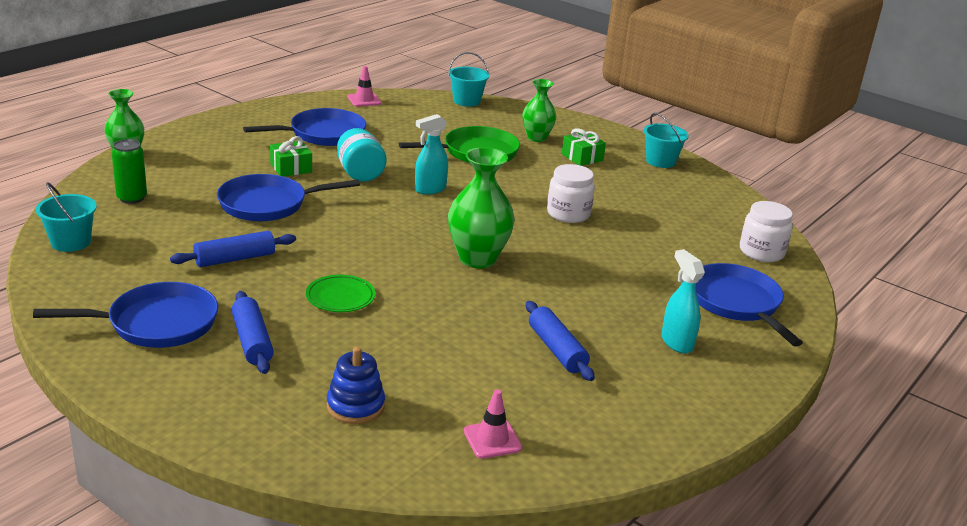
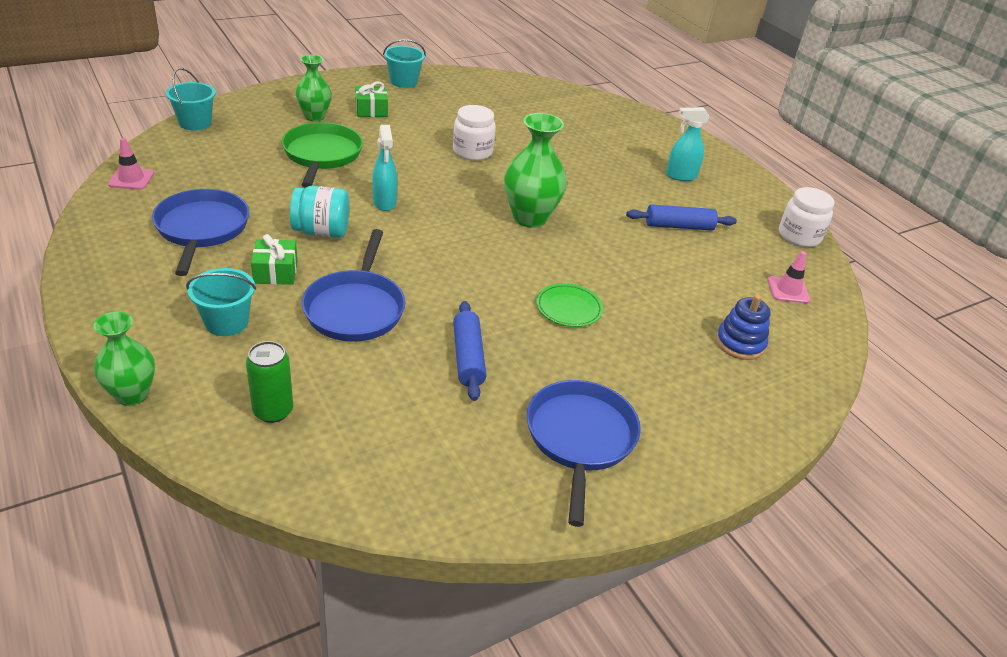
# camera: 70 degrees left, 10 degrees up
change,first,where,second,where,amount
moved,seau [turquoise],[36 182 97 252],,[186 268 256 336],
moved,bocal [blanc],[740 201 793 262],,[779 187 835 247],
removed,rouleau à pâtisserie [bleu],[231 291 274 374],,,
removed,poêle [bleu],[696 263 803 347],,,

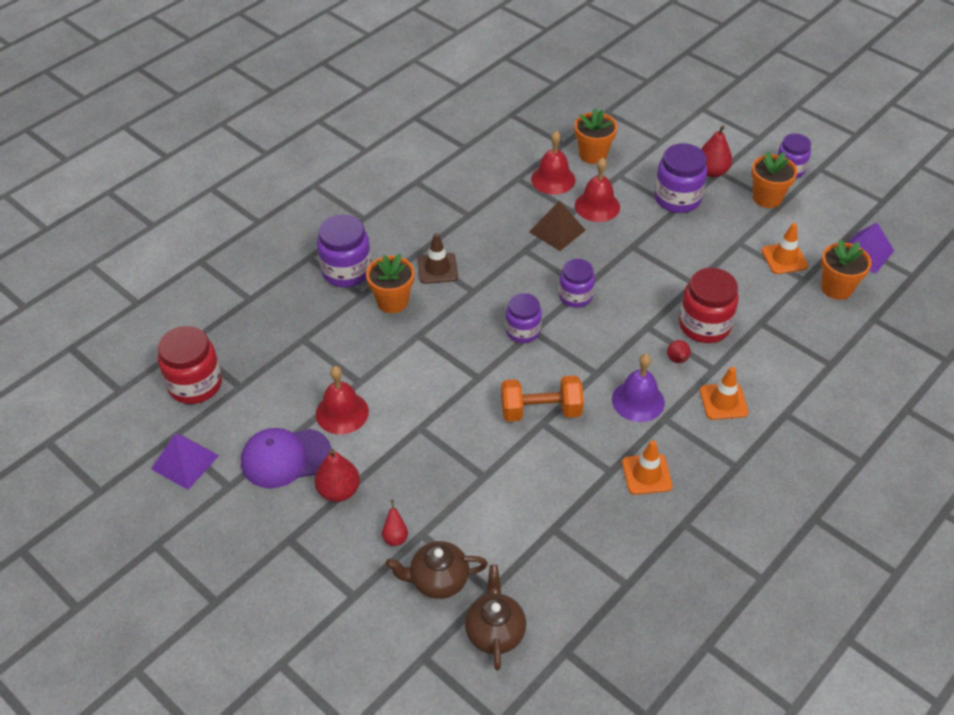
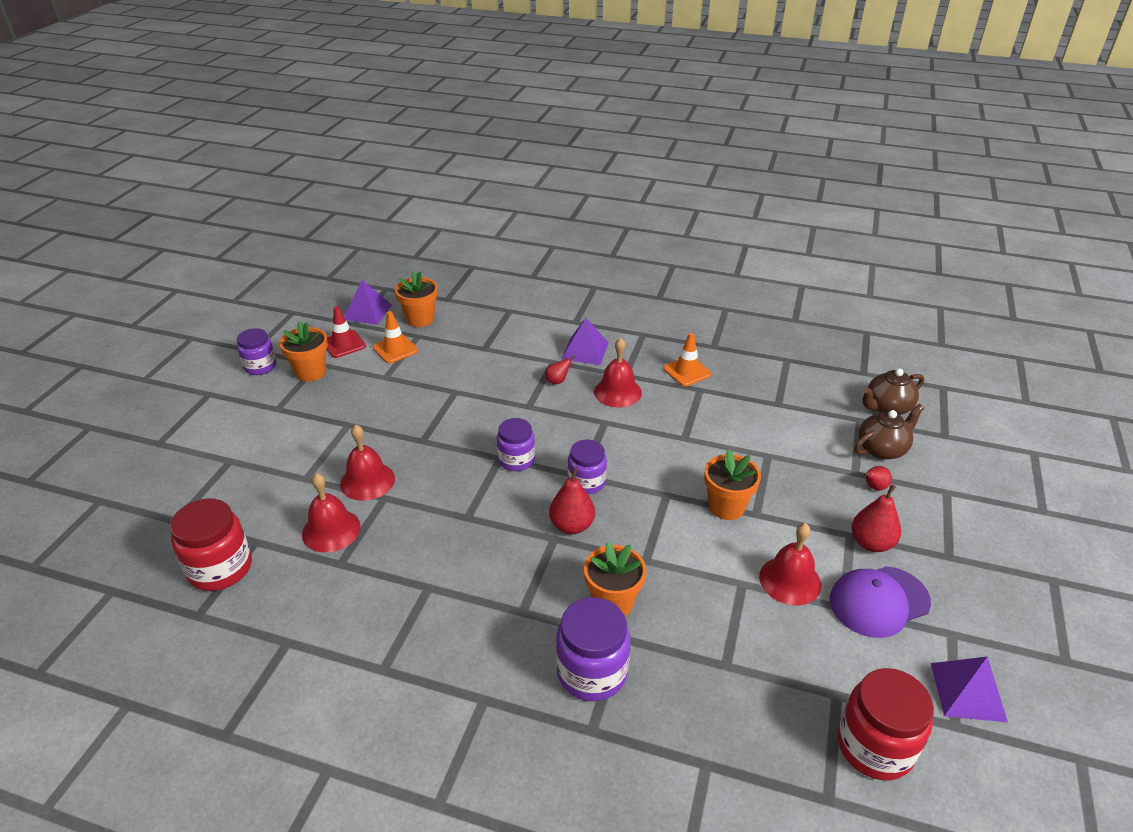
# camera: 115 degrees left, 10 degrees down
change,first,where,second,where,amount
moved,bocal [rouge],[679 268 739 343],,[170 498 252 591],
added,,,cône de chantier [rouge],[327 306 366 358],
moved,poire [rouge],[701 125 732 177],,[549 467 595 534],
replaced,cône de chantier [orange],[700 367 749 420],pyramide [violet],[562 318 609 365],
recoloured,cloche [violet],[612 354 665 422],cloche [rouge],[594 338 642 408],
moved,pot de fleurs [orange],[575 107 618 164],,[704 449 761 520],
turned,casquette [violet],[241 428 332 488],,[830 566 931 638],105 degrees clockwise
turned,théière [marron],[385 541 488 599],,[855 404 924 459],90 degrees counterclockwise
removed,cône de chantier [marron],[418 233 458 284],,,
removed,haltère [orange],[501 376 584 422],,,
removed,pyramide [marron],[529 200 586 251],,,
removed,bocal [violet],[654 143 707 213],,,

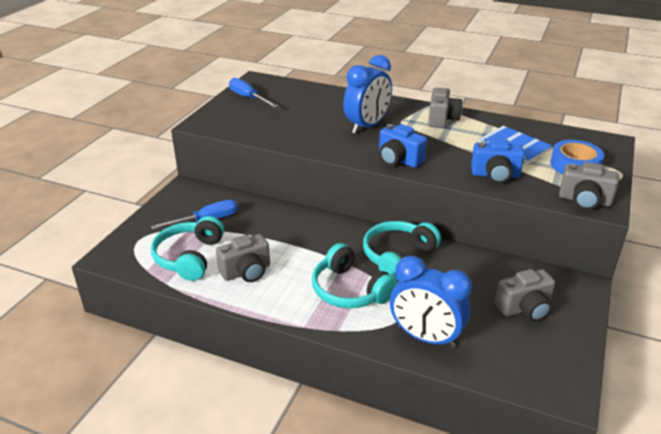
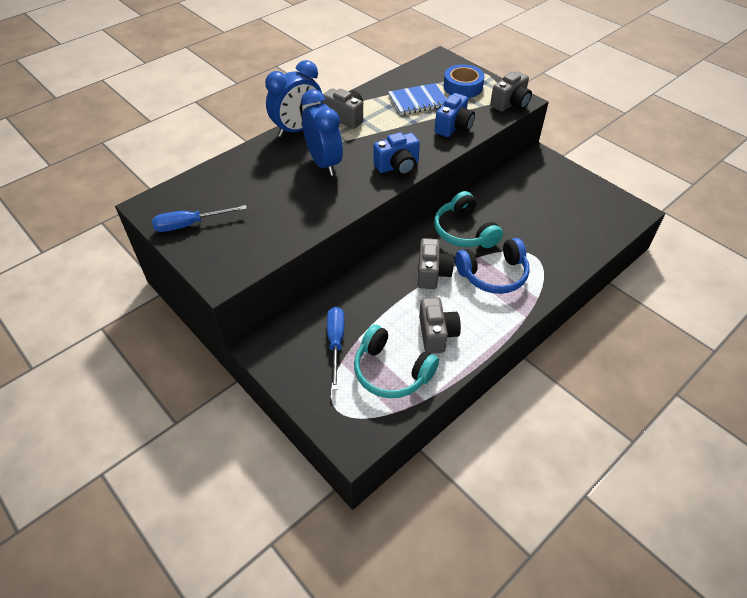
# camera: 65 degrees left, 15 degrees up
change,first,where,second,where,amount
moved,réveil [bleu],[390 256 472 348],,[265 60 323 137],
moved,appareil photo [gris],[495 269 555 322],,[418 238 454 289],
recoloured,casque audio [turquoise],[312 243 398 308],casque audio [bleu],[455 238 530 294],

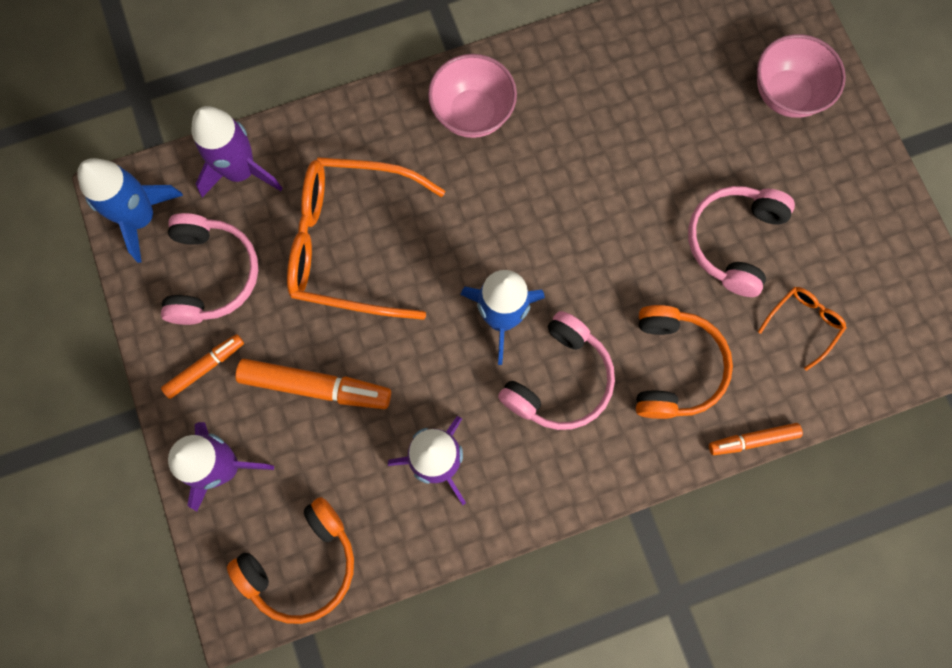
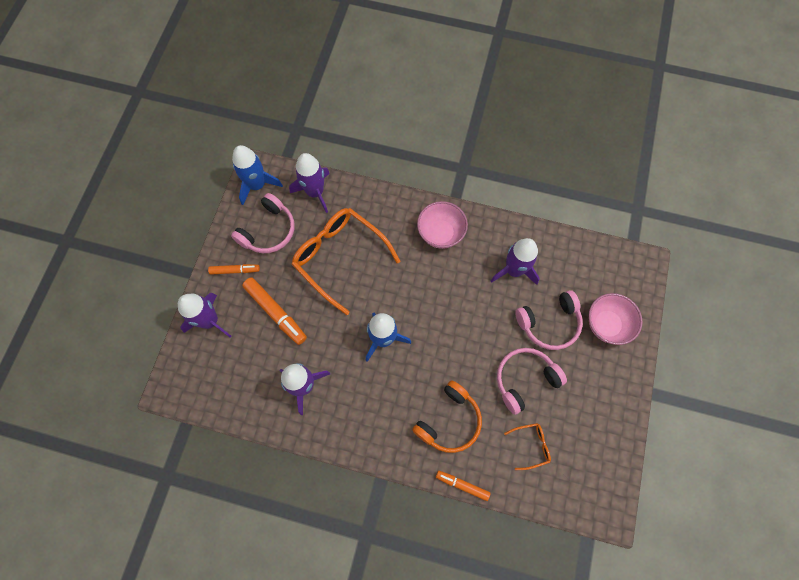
# camera: 35 degrees right, 5 degrees down
change,first,where,second,where,amount
added,,,fusée [violet],[491 238 540 285],
moved,casque audio [rose],[498 311 615 430],,[515 290 583 350],
removed,casque audio [orange],[227 497 354 624],,,

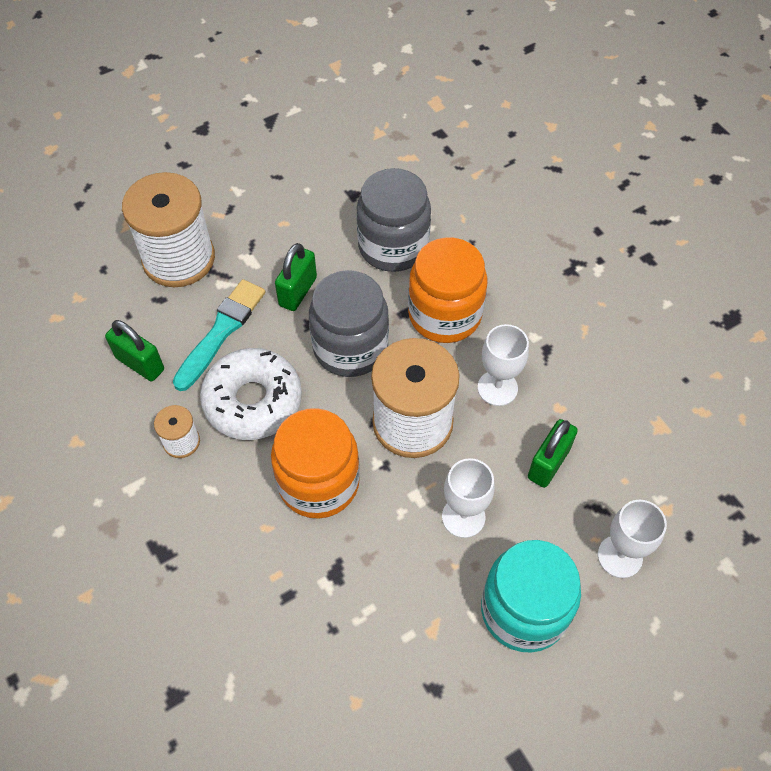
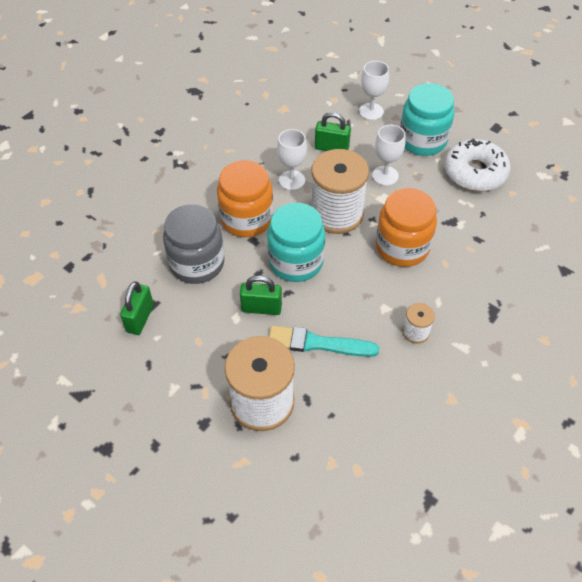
# camera: 110 degrees left, 5 degrees down
change,first,where,second,where,amount
moved,cadenas [vert],[105 320 164 381],,[120 281 154 335],
recoloured,bocal [gris],[309 270 389 377],bocal [turquoise],[267 203 325 282],
moved,beignet [blanc],[200 348 302 440],,[444 138 511 191],

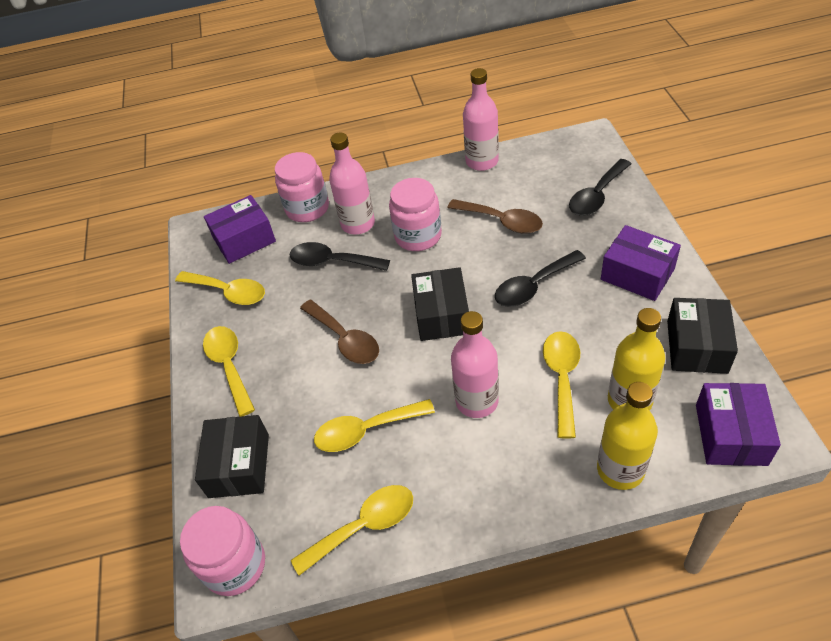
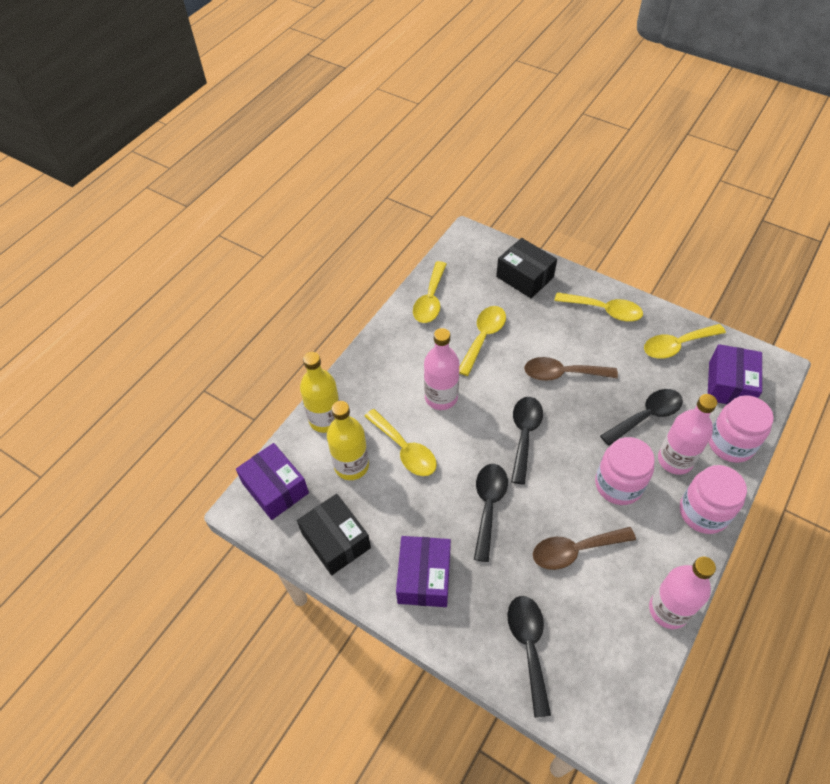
# camera: 130 degrees right, 5 degrees up
change,first,where,second,where,amount
turned,boîte [violet],[601 225 681 301],,[396 536 451 607],75 degrees counterclockwise
replaced,boîte [noir],[411 267 469 341],cuillère [noir],[511 397 543 485],
moved,bocal [rose],[180 506 265 596],,[680 465 747 534],

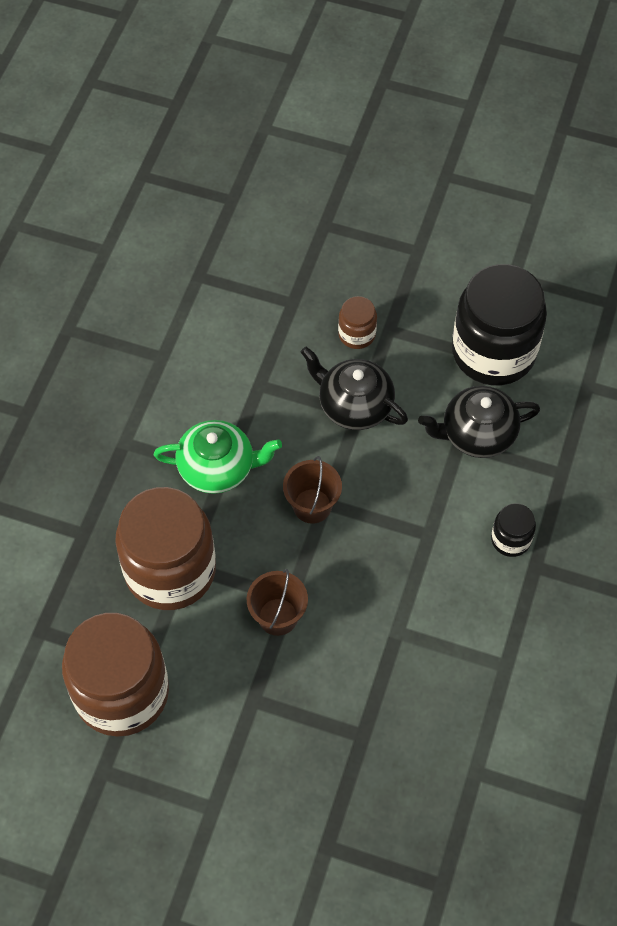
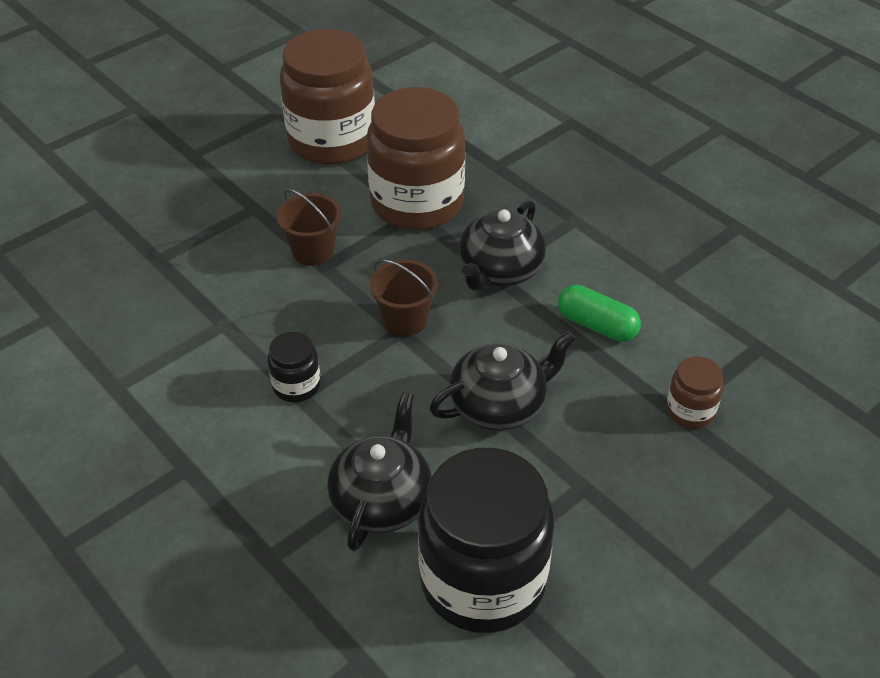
# camera: 120 degrees right, 15 degrees down
change,first,where,second,where,amount
moved,bocal [noir],[491 503 536 557],,[268 332 321 402],
recoloured,théière [vert],[154 420 282 494],théière [noir],[459 200 546 291],
added,,,gélule [vert],[558 285 641 342],
moved,bocal [marron],[338 296 377 349],,[666 357 724 429],

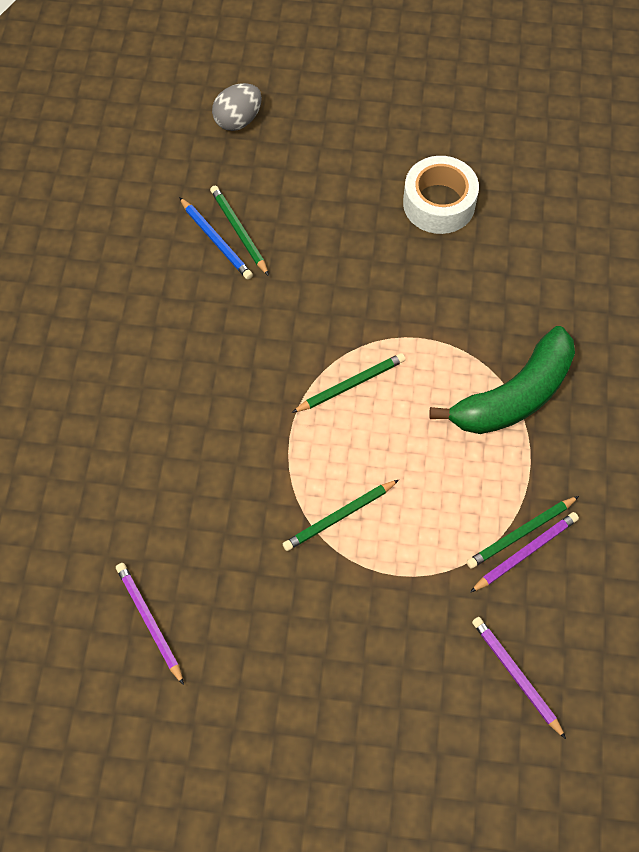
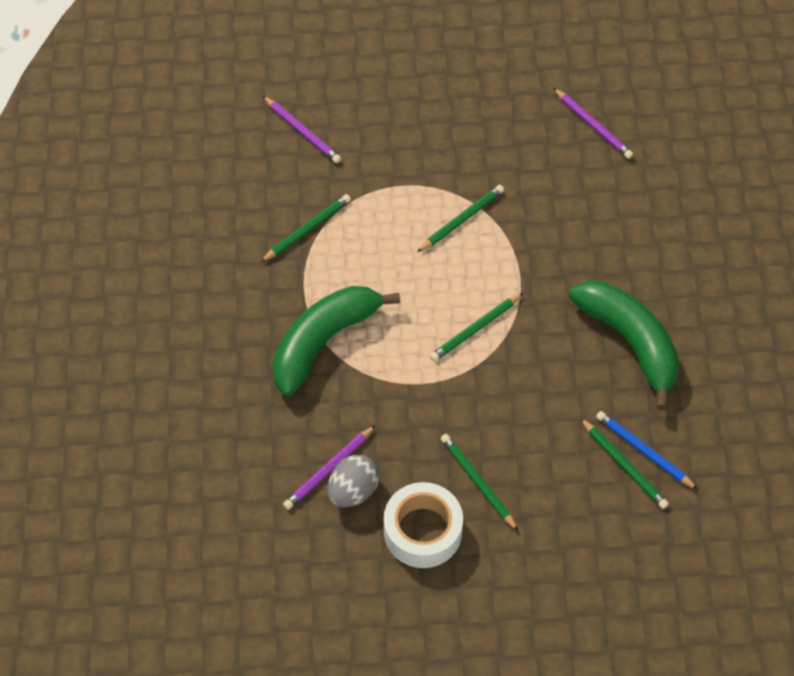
# camera: 170 degrees right, 5 degrees down
change,first,where,second,where,amount
moved,crayon [violet],[470 512 579 592],,[283 425 376 510],
moved,œuf [gris],[212 83 262 131],,[327 455 379 507],
added,,,crayon [vert],[441 434 518 531],
added,,,banane [vert],[569 281 679 410],

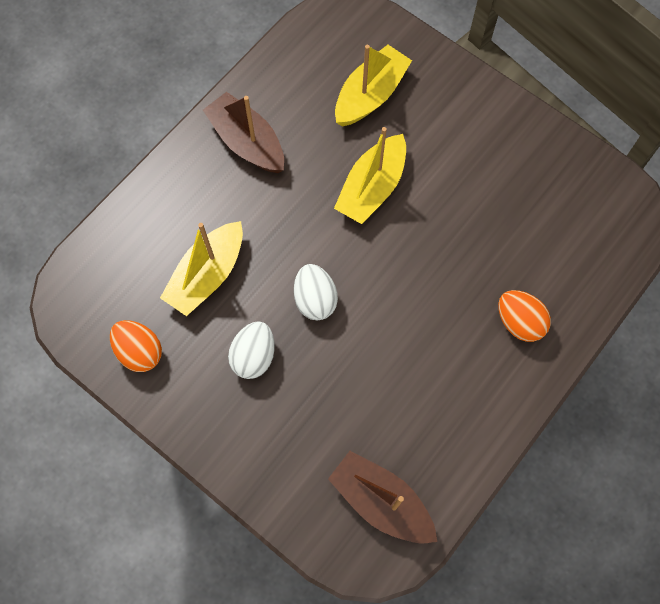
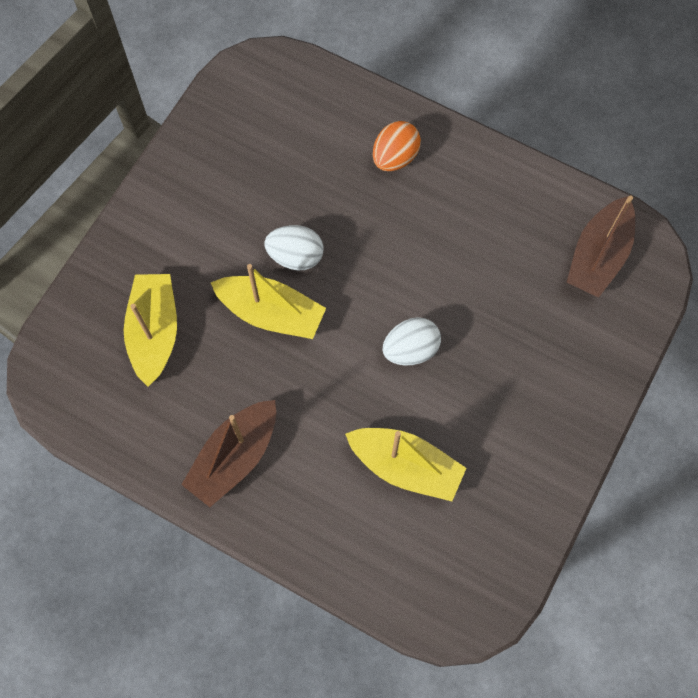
# camera: 100 degrees left, 0 degrees up
change,first,where,second,where,amount
turned,bateau [jaune],[335 45 412 127],,[124 274 177 387],60 degrees clockwise
moved,œuf [blanc],[228 321 275 379],,[265 225 324 270],
removed,œuf [orange],[110 320 162 372],,,

